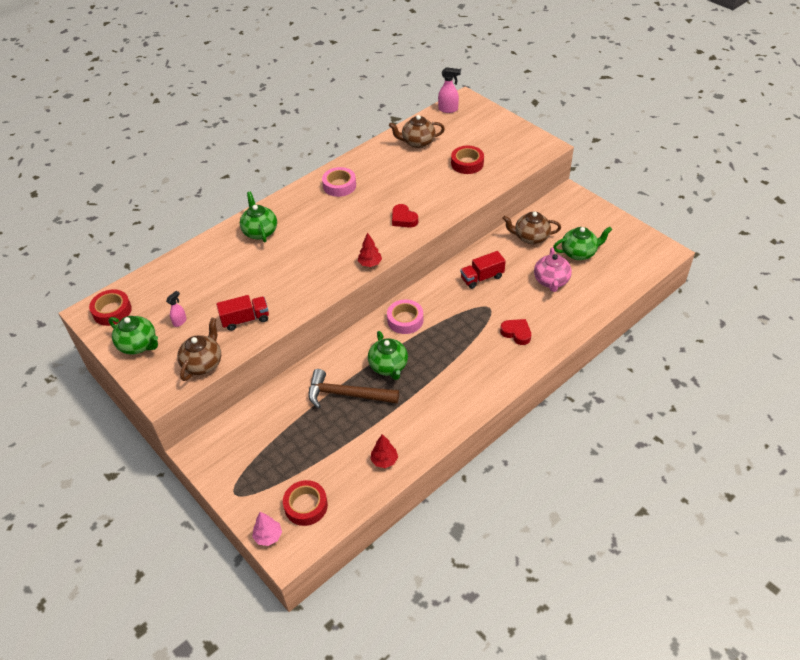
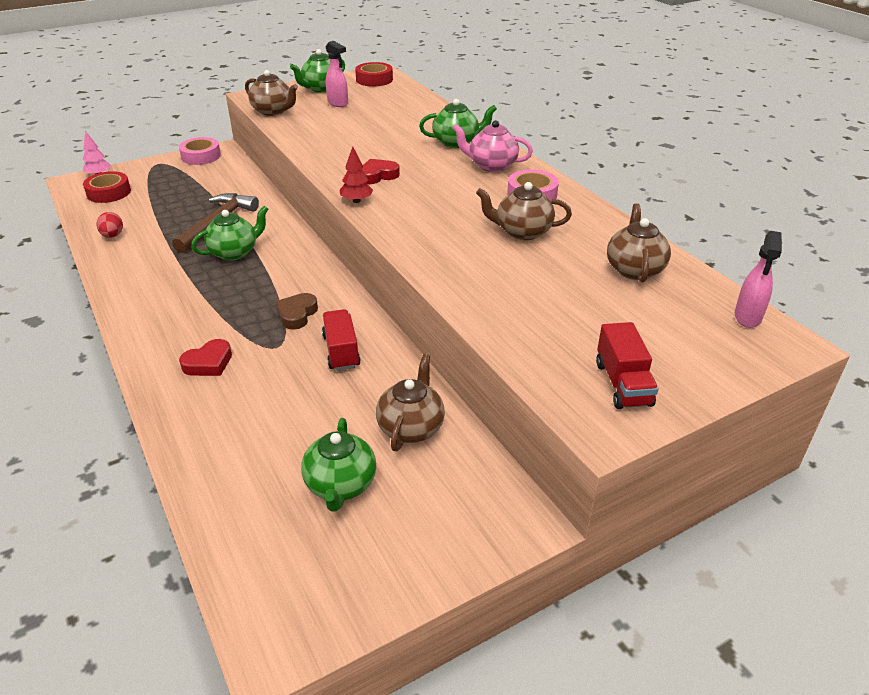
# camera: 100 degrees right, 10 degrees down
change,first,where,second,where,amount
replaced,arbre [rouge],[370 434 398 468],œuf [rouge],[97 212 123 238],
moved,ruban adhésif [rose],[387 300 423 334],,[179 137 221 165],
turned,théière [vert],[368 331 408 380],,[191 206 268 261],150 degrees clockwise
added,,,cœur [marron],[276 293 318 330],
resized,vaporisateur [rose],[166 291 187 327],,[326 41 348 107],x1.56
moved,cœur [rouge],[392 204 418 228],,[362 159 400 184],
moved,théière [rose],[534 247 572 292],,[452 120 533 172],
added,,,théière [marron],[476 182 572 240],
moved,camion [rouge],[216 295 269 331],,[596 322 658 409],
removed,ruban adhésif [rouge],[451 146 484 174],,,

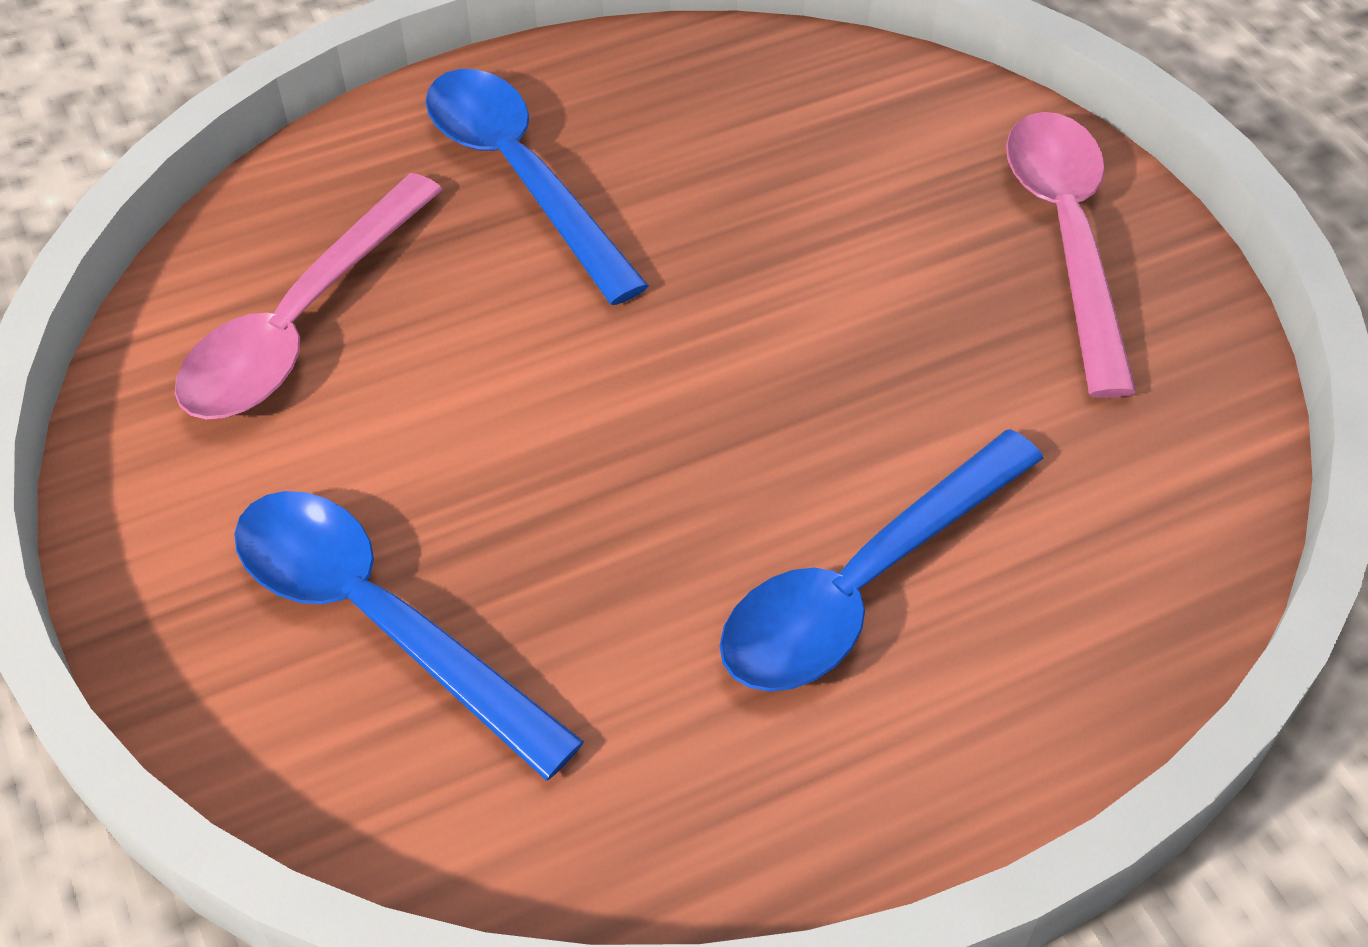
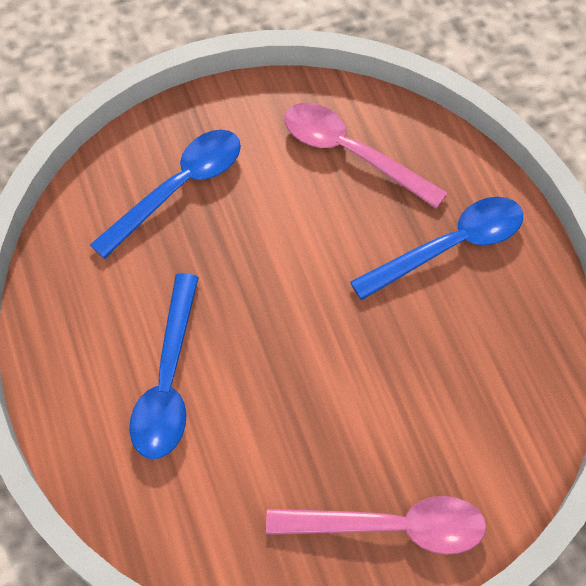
# camera: 95 degrees right, 10 degrees up
change,first,where,second,where,amount
turned,cuillère [bleu],[720 429 1044 691],,[129 273 199 459],135 degrees counterclockwise

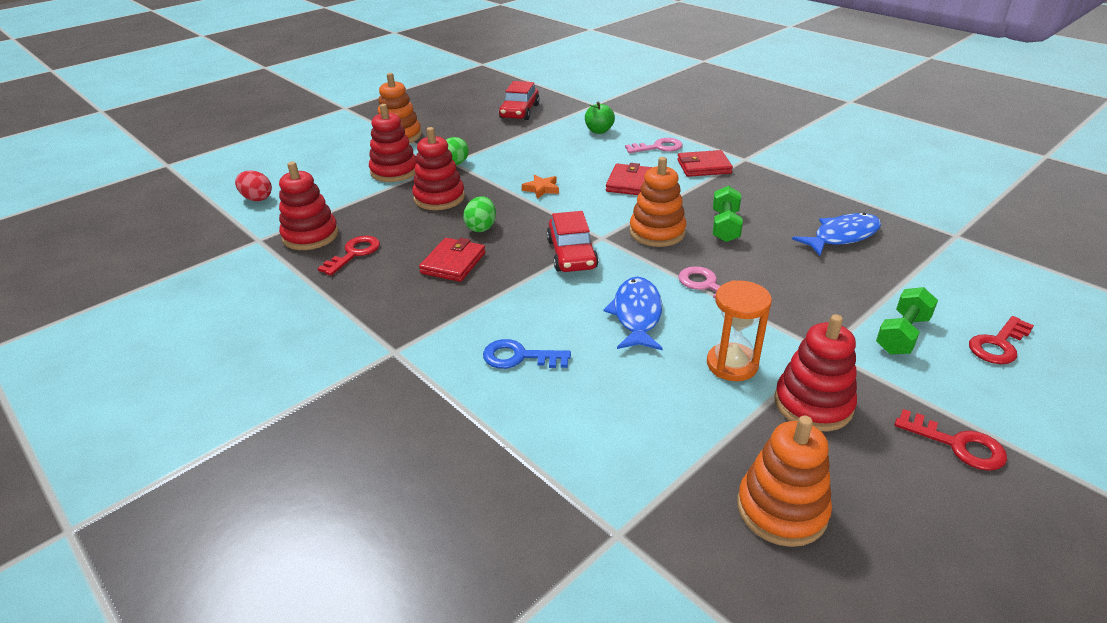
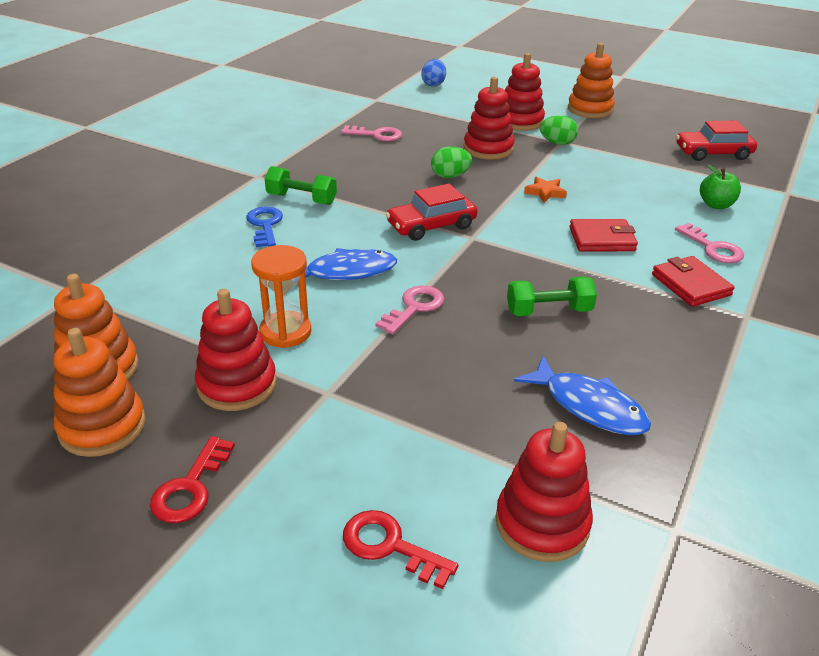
# camera: 70 degrees right, 0 degrees up
change,first,where,second,where,amount
moved,jouet à empiler [orange],[629 157 686 247],,[54 328 146 457],
moved,haltère [vert],[876 287 938 355],,[265 166 337 205],
recoloured,clé [rouge],[317 236 380 276],clé [rose],[341 125 402 142],
recoloured,œuf [rouge],[235 171 272 201],œuf [bleu],[422 59 446 87],
moved,jouet à empiler [rouge],[279 162 338 250],,[495 422 593 562],
removed,portefeuille [rouge],[419 238 486 282],,,

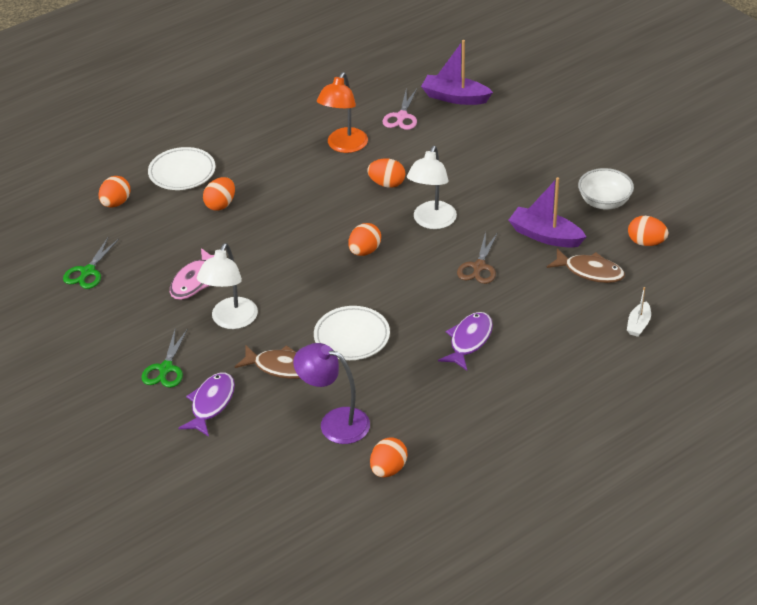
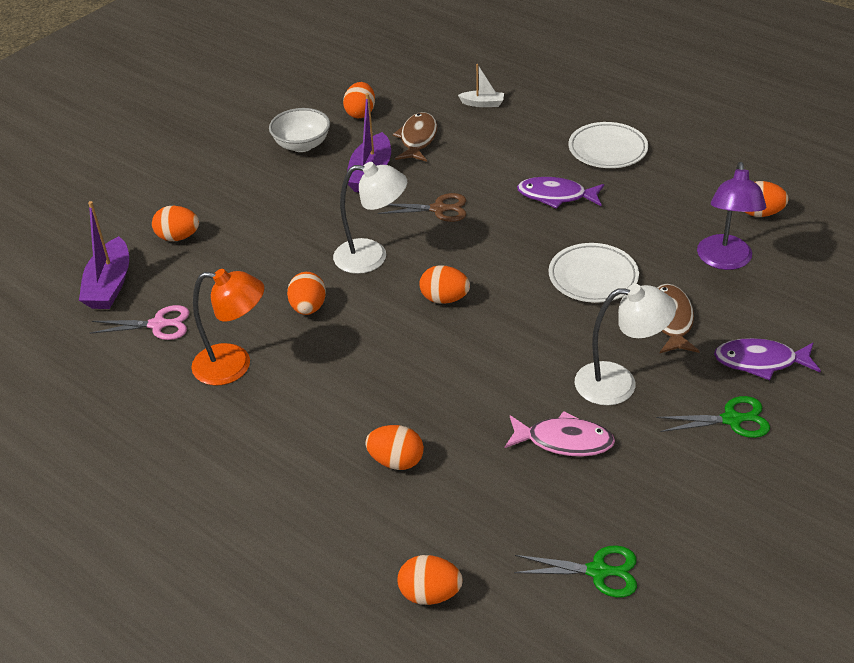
# camera: 105 degrees left, 0 degrees up
change,first,where,second,where,amount
added,,,œuf [orange],[152 206 199 241],
moved,assiette [blanc],[148 147 215 190],,[568 122 648 168],

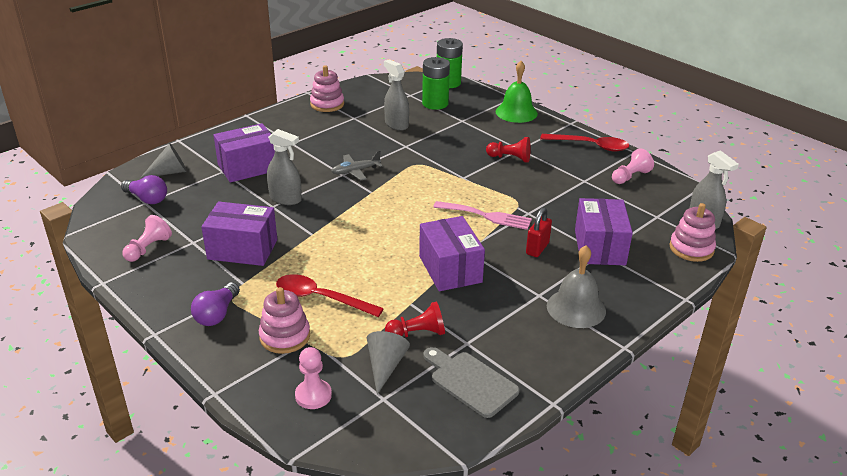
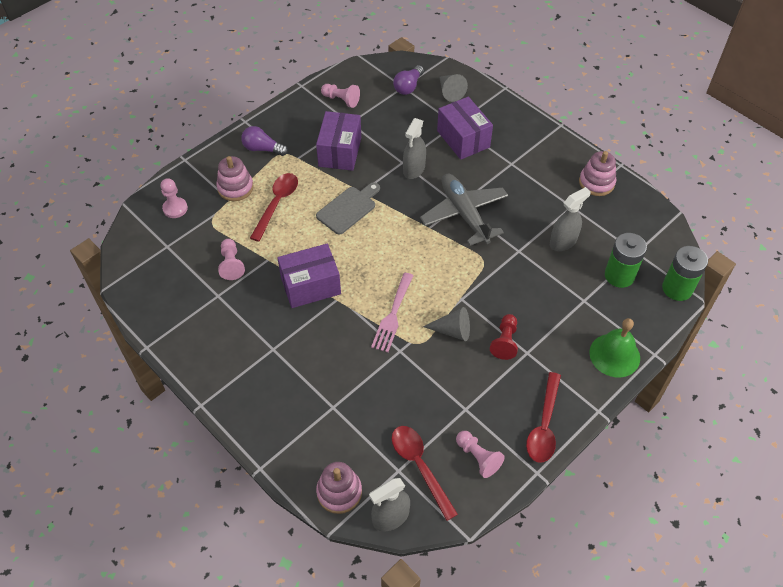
# camera: 90 degrees right, 20 degrees up
change,first,where,second,where,amount
recoloured,pion [rouge],[385 301 445 337],pion [rose],[218 239 245 280],
moved,planche à découper [gris],[423 347 520 418],,[316 182 380 235],
added,,,cuillère [rouge],[392 426 458 521],
resized,avion [gris],[332 151 382 180],,[420 173 508 246],x1.93
moved,cône [gris],[367 331 410 394],,[423 307 470 341],
removed,cadenas [rouge],[526 207 552 257],,,
removed,cloche [gris],[547 245 606 328],,,
removed,boîte [violet],[575 198 633 265],,,

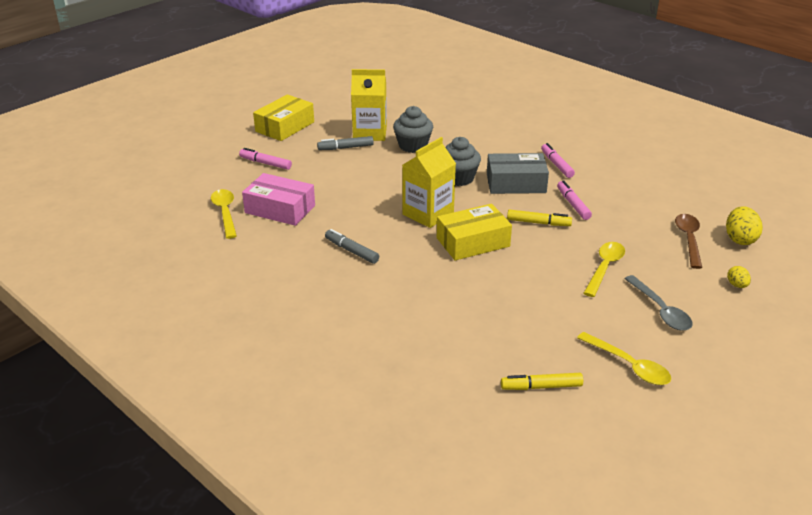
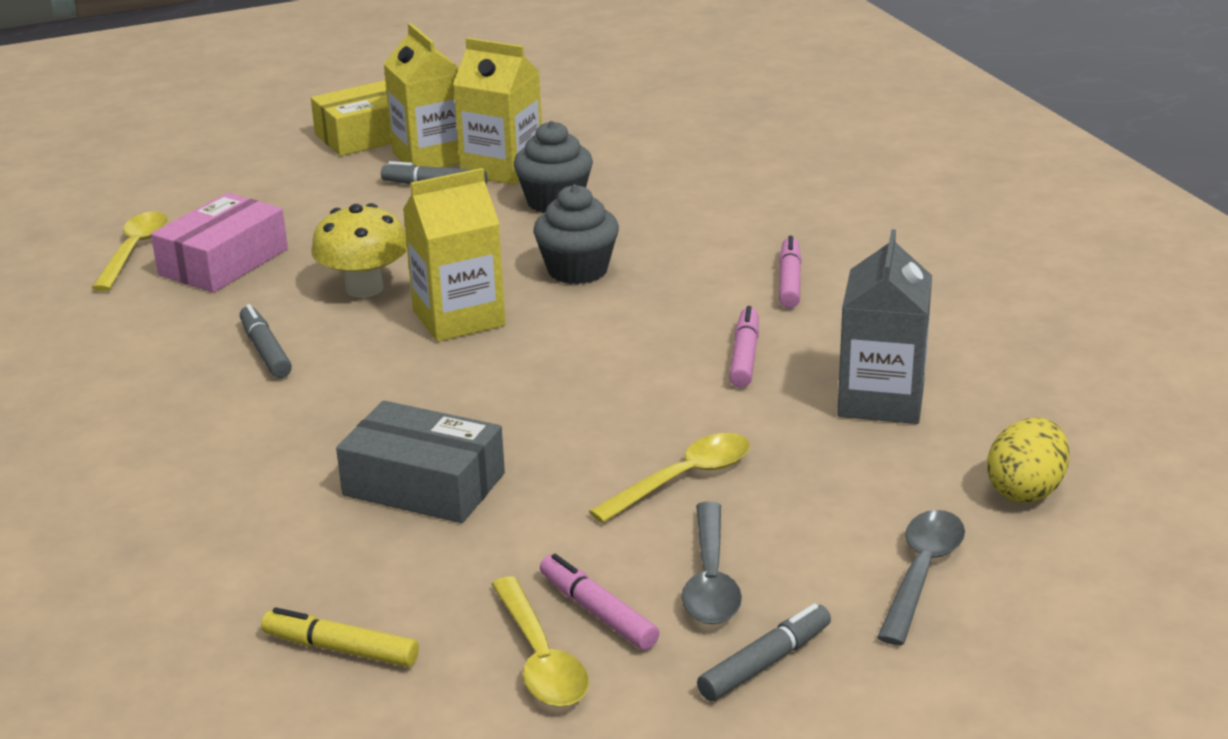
# camera: 25 degrees right, 5 degrees down
change,first,where,second,where,amount
turned,boîte [rose],[242 173 315 226],,[151 193 288 293],75 degrees clockwise
added,,,champignon [jaune],[311 203 407 298],
moved,boîte [gris],[487 153 549 194],,[336 401 505 523],
added,,,brique de lait [jaune],[383 23 460 167],
moved,feutre [rose],[239 148 292 170],,[540 554 659 650],
added,,,feutre [gris],[697 603 831 701],
added,,,brique de lait [gris],[837 229 932 424],
replaced,œuf [jaune],[727 266 751 288],cuillère [gris],[877 510 965 645],
removed,boîte [jaune],[437 204 512 260],,,
removed,feutre [jaune],[507 209 572 226],,,
removed,cuillère [marron],[675 214 702 269],,,

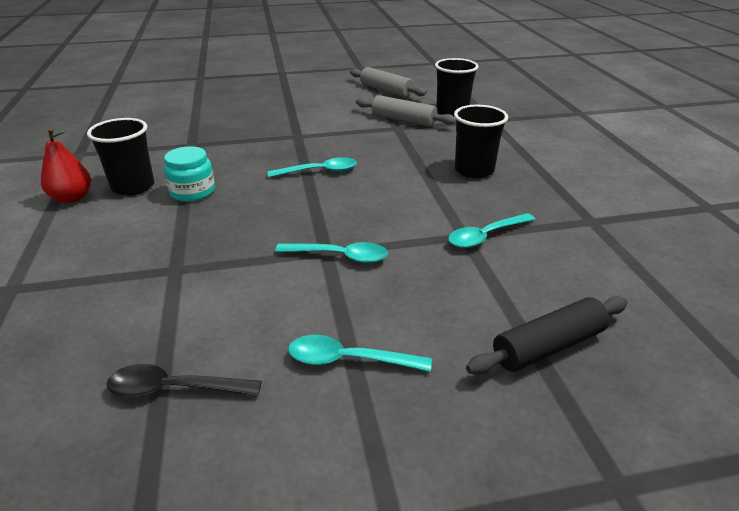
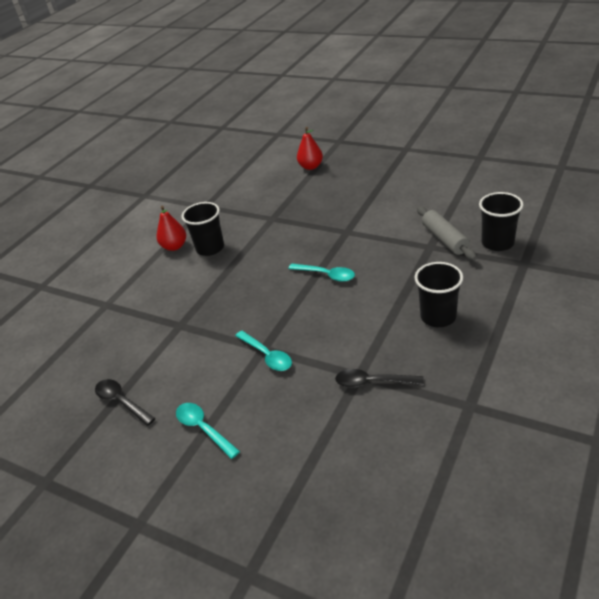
# camera: 45 degrees right, 5 degrees up
change,first,where,second,where,amount
added,,,poire [rouge],[297 127 323 170],
recoloured,cuillère [turquoise],[448 213 536 248],cuillère [noir],[335 369 424 388],
removed,bocal [turquoise],[164 146 215 202],,,
removed,rouleau à pâtisserie [gris],[350 67 427 97],,,
removed,rouleau à pâtisserie [noir],[466 296 628 375],,,

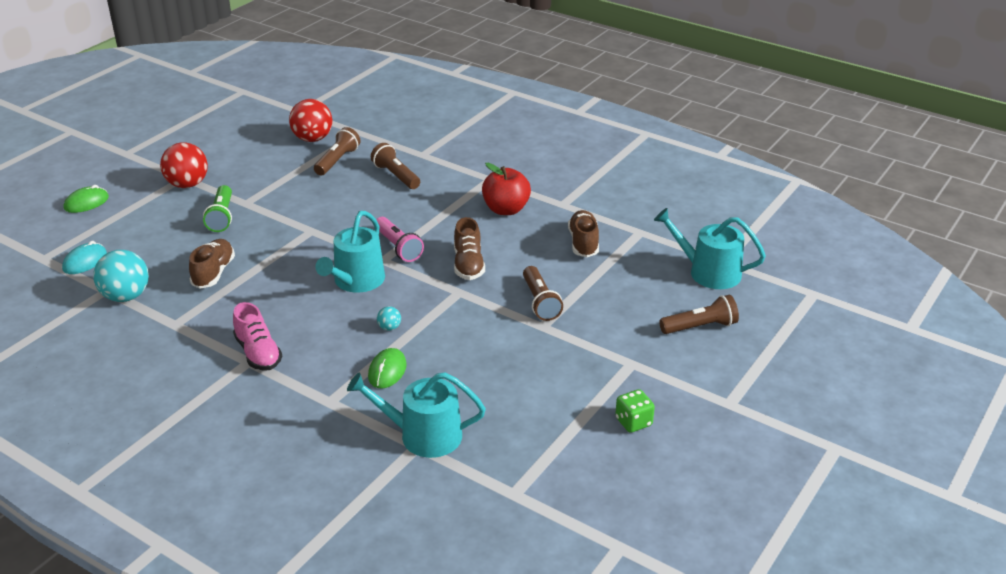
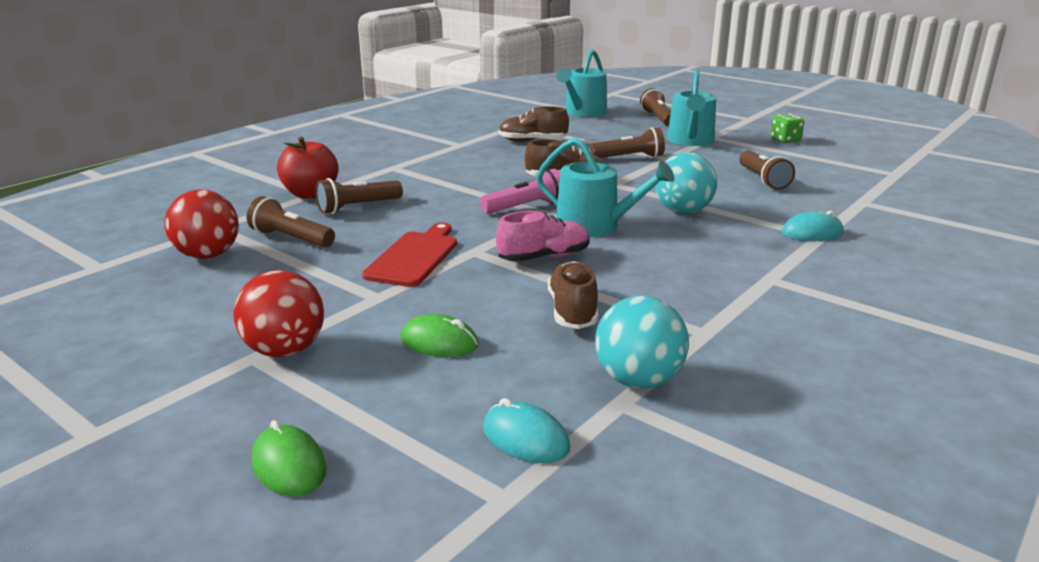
# camera: 85 degrees left, 10 degrees down
change,first,where,second,where,amount
moved,pomme [rouge],[482 163 531 215],,[277 137 339 199],
added,,,planche à découper [rouge],[362 223 457 287],
moved,souris [vert],[368 348 407 388],,[400 314 479 357],
moved,chaussure [rose],[233 302 282 371],,[496 211 590 262],
turned,chaussure [marron],[189 239 235 289],,[548 261 598 329],75 degrees clockwise
resized,balle [turquoise],[377 306 401 331],,[655 152 717 214],x2.23
moved,arrosoir [turquoise],[347 372 486 458],,[667 70 716 146],
added,,,lampe de poche [marron],[739 150 795 190],
added,,,souris [turquoise],[782 211 844 241],
removed,lampe de poche [vert],[203 185 232 232],,,

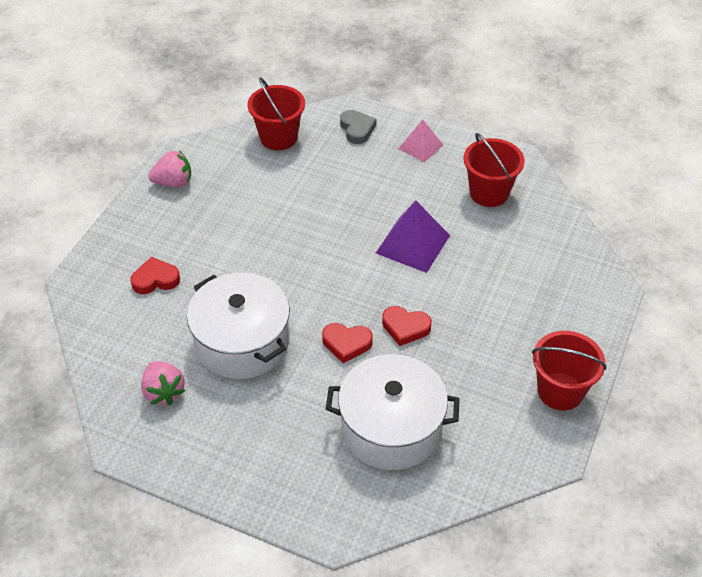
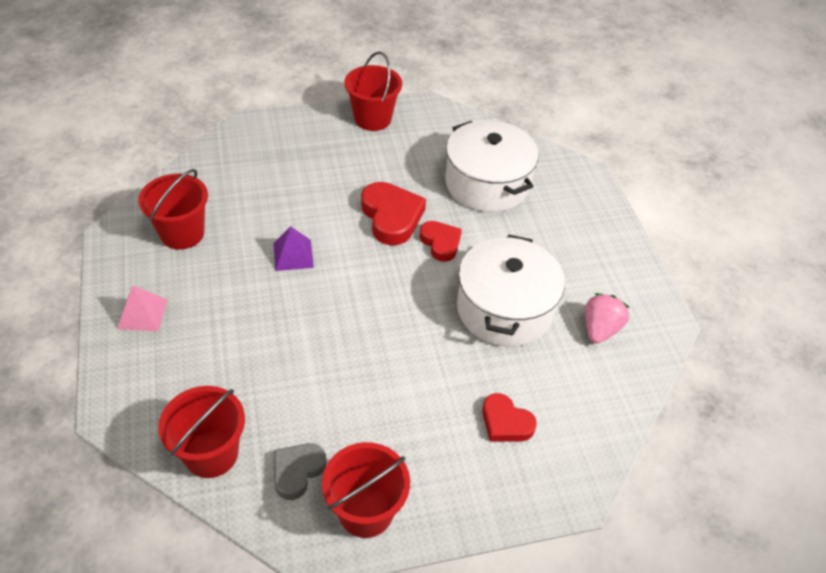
# camera: 130 degrees left, 0 degrees up
change,first,where,second,where,amount
resized,pyramide [violet],[376 201 450 273],,[273 226 314 271],x0.63
moved,cœur [gris],[340 110 376 144],,[274 443 326 500],
replaced,fraise [rose],[148 150 191 187],seau [rouge],[322 442 410 538],
resized,cœur [rouge],[382 306 432 346],,[361 182 426 245],x1.58

